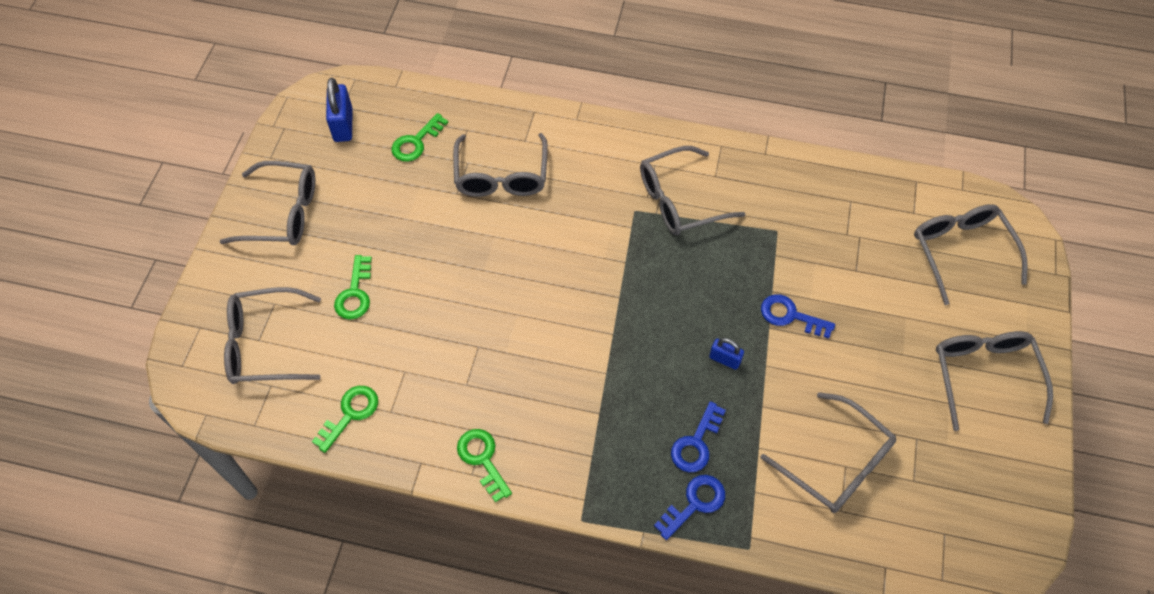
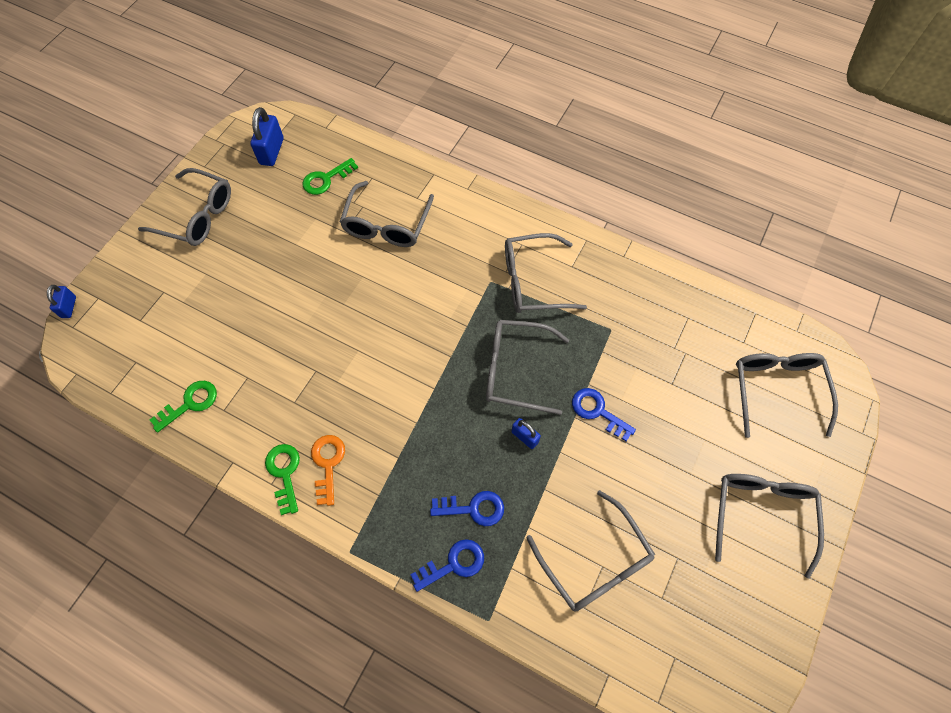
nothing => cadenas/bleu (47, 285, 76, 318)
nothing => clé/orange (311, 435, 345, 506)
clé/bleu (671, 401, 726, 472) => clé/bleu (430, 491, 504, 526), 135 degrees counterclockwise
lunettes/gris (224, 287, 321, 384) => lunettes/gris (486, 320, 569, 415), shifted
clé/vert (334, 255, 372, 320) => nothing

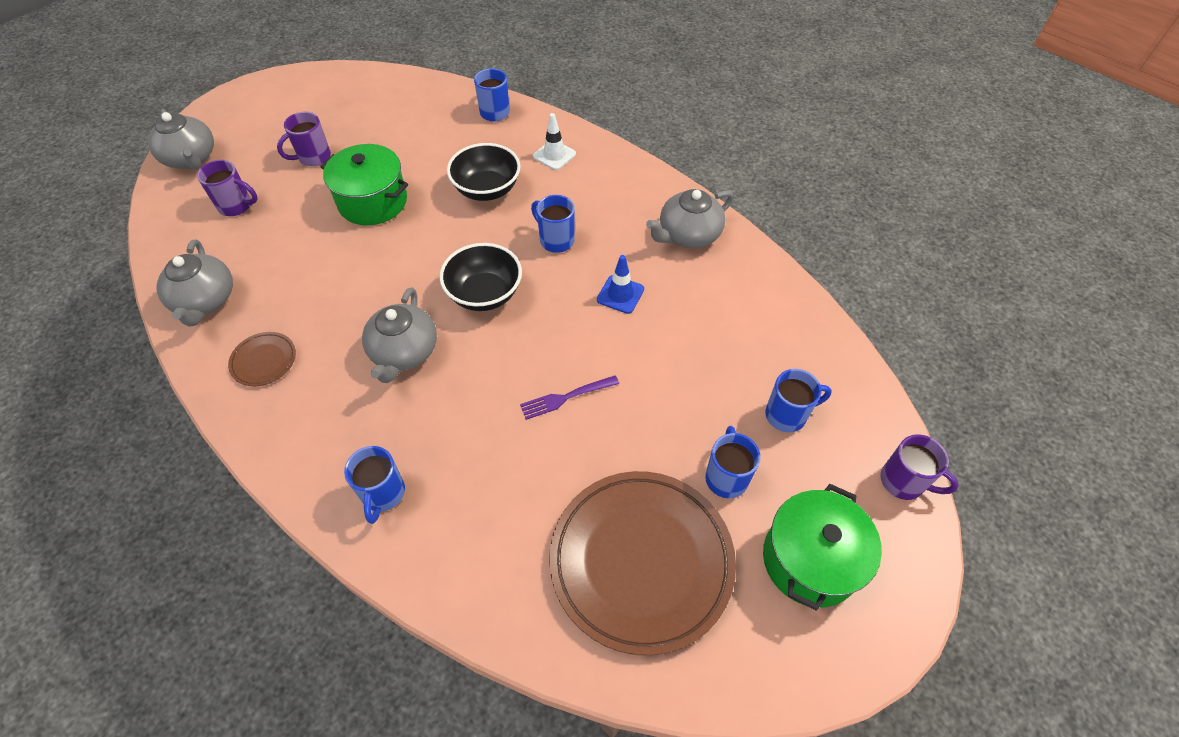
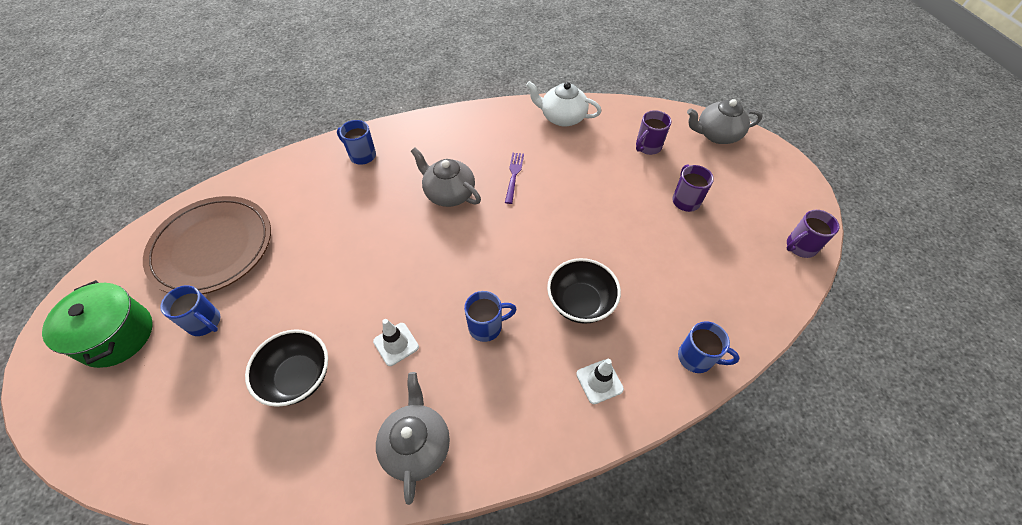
bol/noir (439, 243, 522, 311) => bol/noir (245, 329, 328, 407), shifted
cône de chantier/bleu (597, 255, 644, 314) => cône de chantier/blanc (373, 319, 419, 366)
fourchette/violet (520, 375, 619, 420) => fourchette/violet (505, 153, 524, 204), shifted
théière/gris (157, 240, 233, 327) => théière/blanc (526, 81, 601, 127)
tasse/violet (881, 435, 959, 500) => tasse/violet (787, 210, 840, 258), shifted
assiette/marron (228, 332, 296, 386) => nothing
marmite/vert (320, 144, 408, 225) => nothing
tasse/bleu (765, 369, 832, 432) => nothing

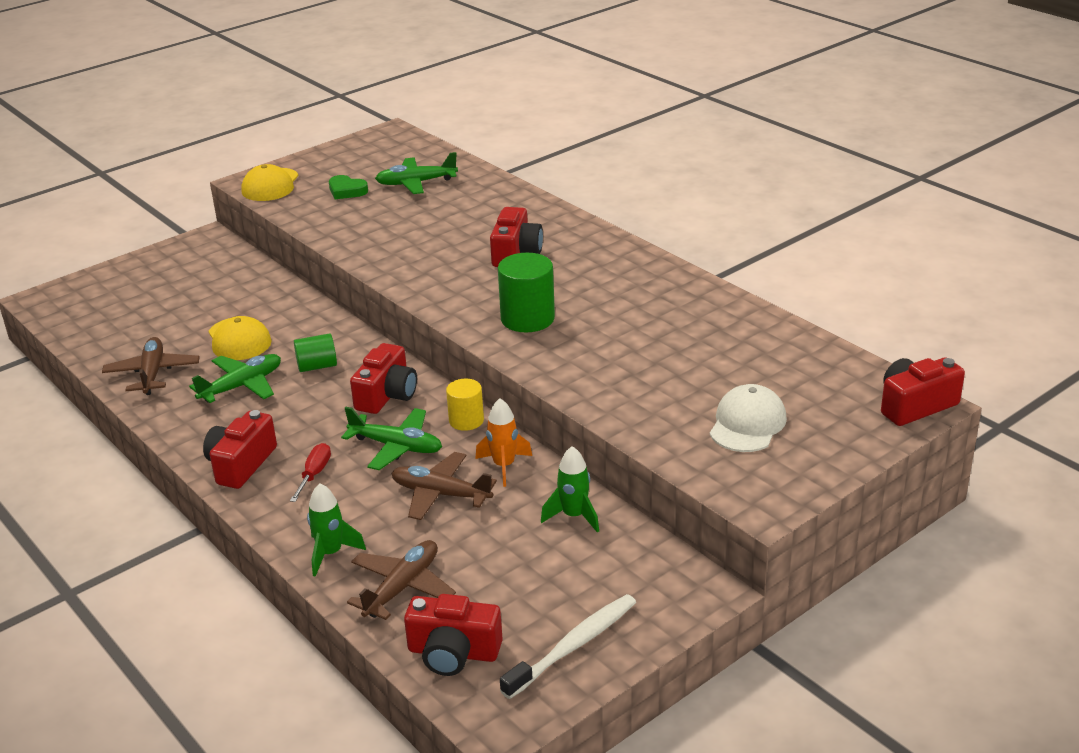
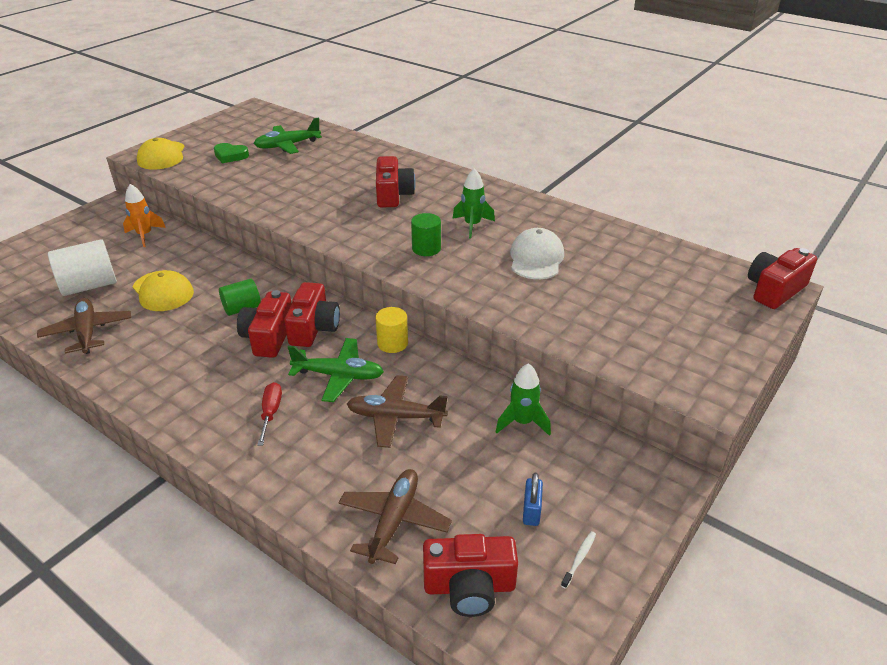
nothing => cylindre/blanc (48, 239, 117, 296)
fusée/orange (476, 398, 532, 487) => fusée/orange (123, 184, 166, 247), shifted
appareil photo/rouge (203, 410, 277, 489) => appareil photo/rouge (237, 290, 292, 358), shifted
cylindre/vert (498, 253, 555, 332) => cylindre/vert (411, 213, 441, 256), x0.62
fusée/vert (307, 483, 366, 577) => fusée/vert (452, 169, 495, 239), shifted
casquette/blanc (710, 384, 787, 452) => casquette/blanc (510, 228, 564, 279), shifted
nothing => cadenas/bleu (523, 473, 543, 526)
brosse à dents/blanc (500, 594, 636, 699) => brosse à dents/blanc (561, 531, 596, 589), x0.43
avion/vert (189, 354, 281, 403) => nothing

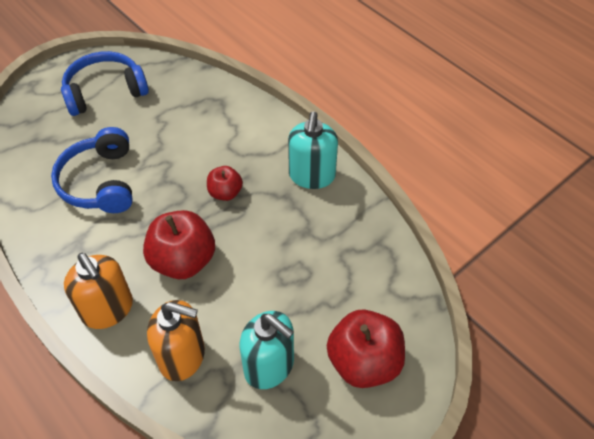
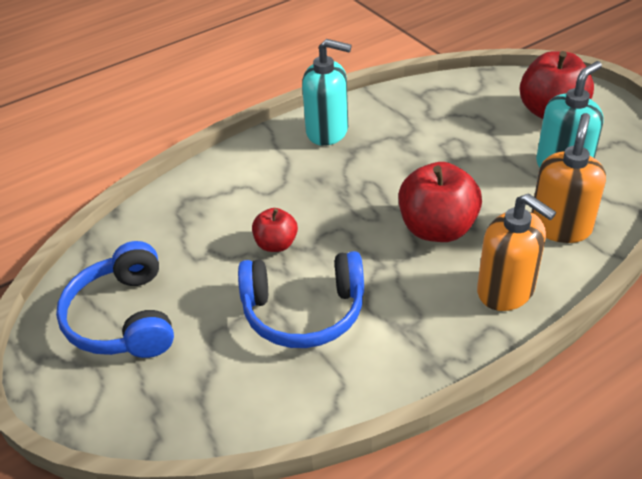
pomme/rouge (207, 166, 243, 201) => pomme/rouge (252, 208, 298, 252), shifted
distributeur de savon/orange (64, 253, 133, 329) => distributeur de savon/orange (477, 193, 556, 311), 75 degrees clockwise

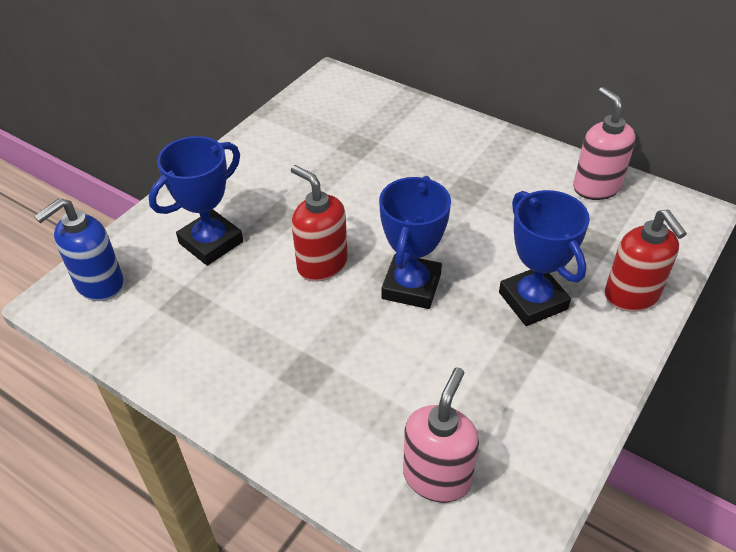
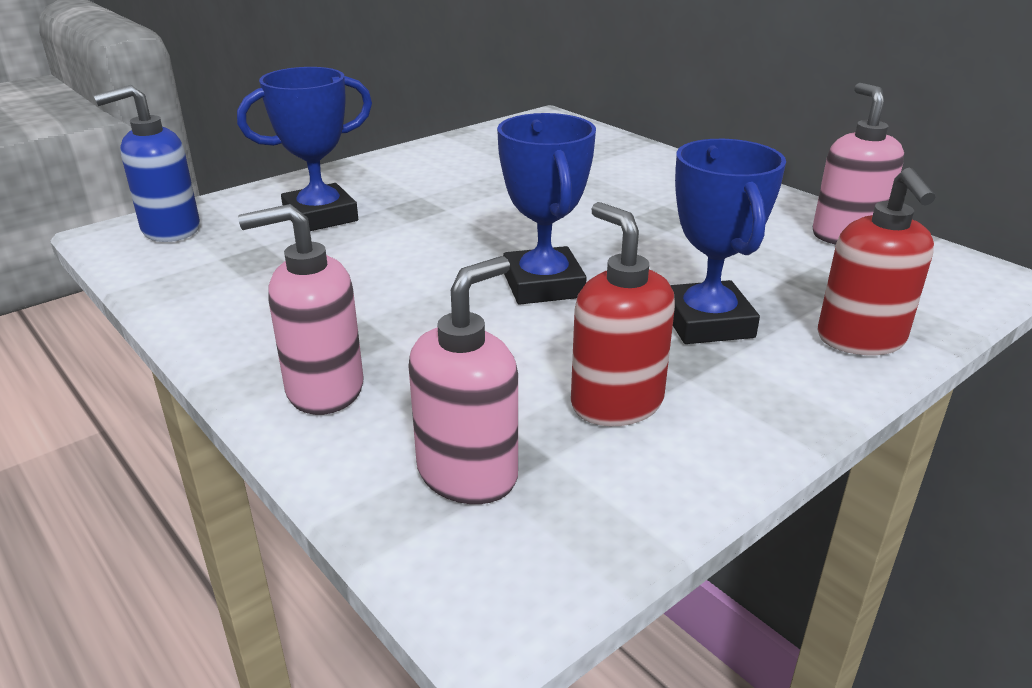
nothing => distributeur de savon/rose (238, 204, 364, 415)
trophée/bleu (379, 176, 451, 309) => trophée/bleu (497, 113, 596, 305), 45 degrees counterclockwise
distributeur de savon/rouge (291, 165, 348, 282) => distributeur de savon/rouge (571, 202, 675, 426), shifted

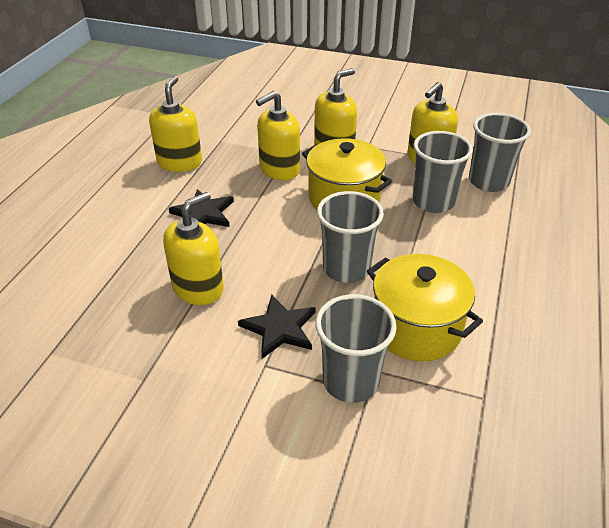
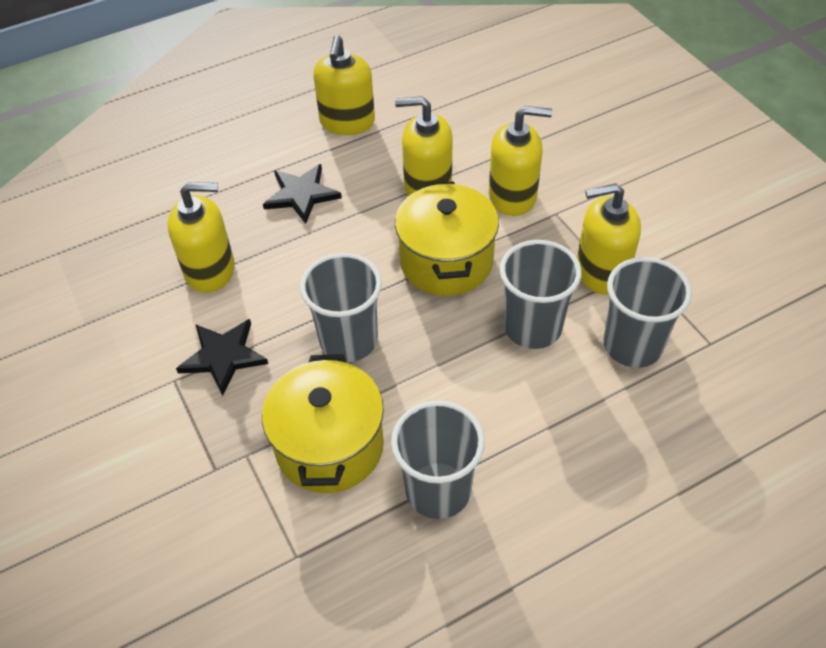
distributeur de savon/jaune (149, 76, 202, 172) => distributeur de savon/jaune (313, 35, 375, 135), 135 degrees clockwise
gobelet/gris (315, 294, 397, 403) => gobelet/gris (391, 401, 485, 519), shifted

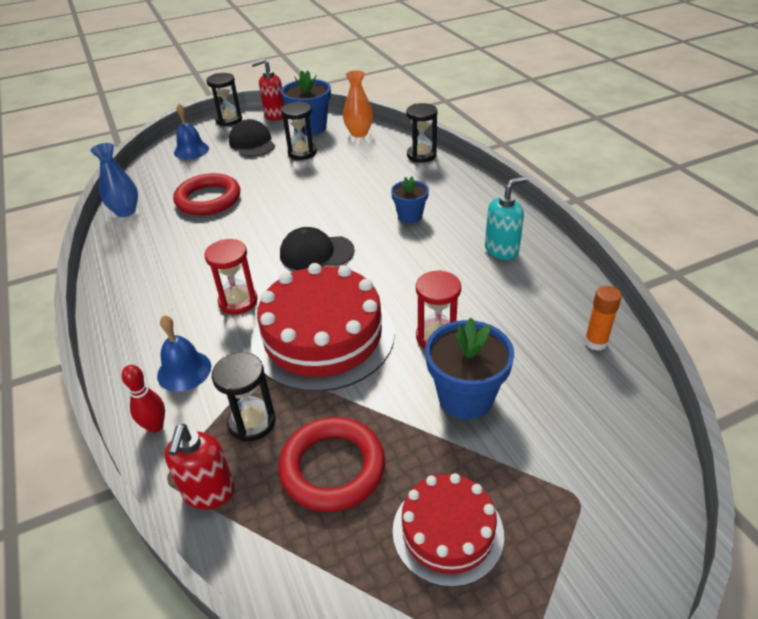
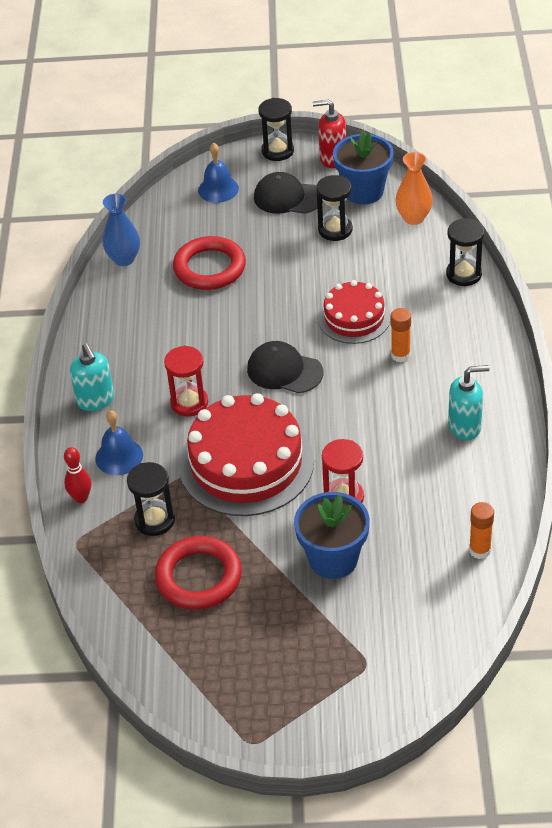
nothing => distributeur de savon/turquoise (70, 343, 114, 411)
casquette/noir (229, 119, 275, 157) => casquette/noir (254, 172, 323, 214), 75 degrees counterclockwise
gâteau/rouge (393, 473, 504, 587) => gâteau/rouge (318, 280, 391, 344), shifted
pot de fleurs/bleu (391, 176, 429, 223) => bâton de colle/orange (391, 308, 411, 362)
distributeur de savon/rouge (164, 424, 235, 509) => nothing

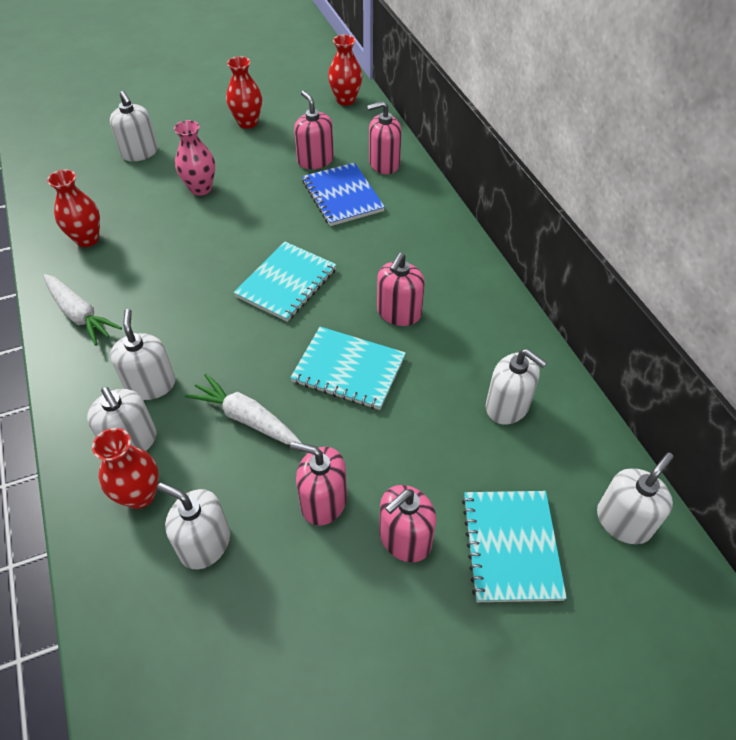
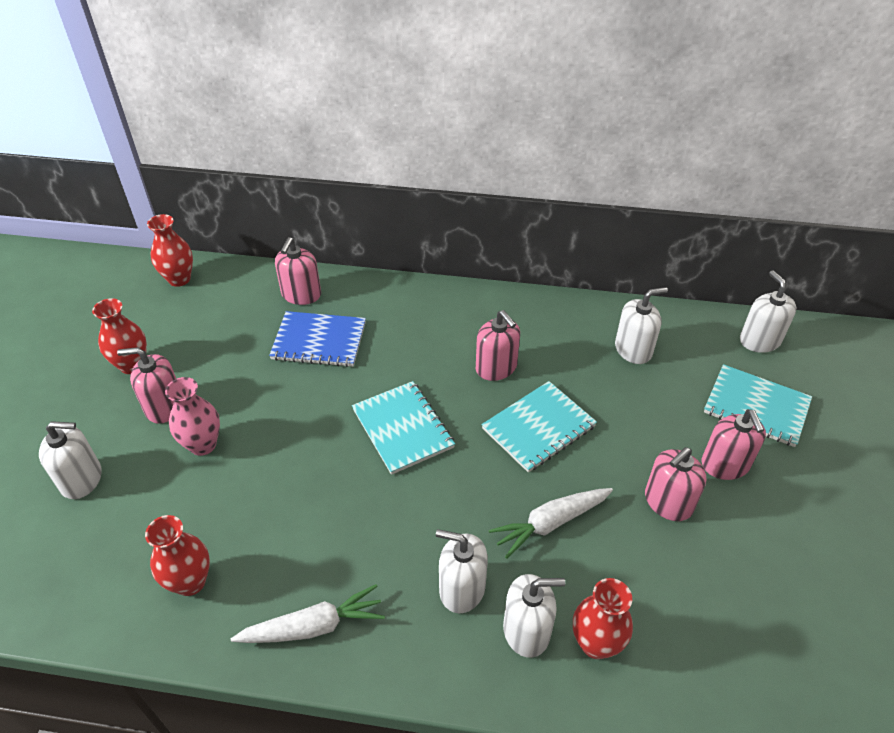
distributeur de savon/rose (294, 91, 334, 169) => distributeur de savon/rose (117, 347, 176, 424), shifted
distributeur de savon/blanc (157, 483, 230, 569) => nothing

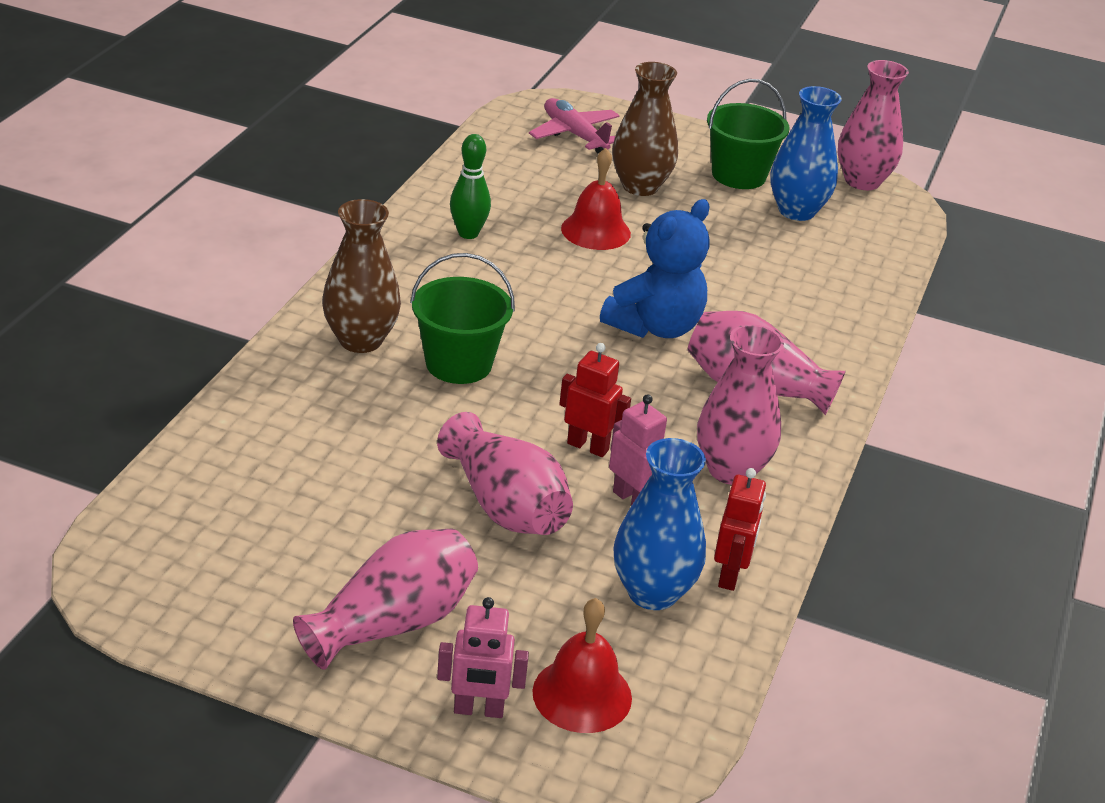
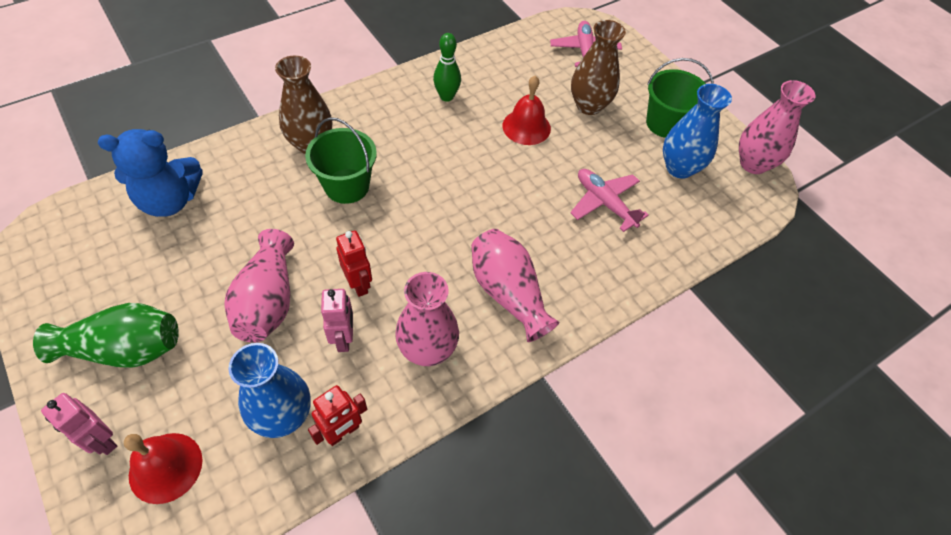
vase/rose (293, 529, 478, 670) => vase/vert (33, 303, 179, 368)
ours en peluche/bleu (600, 199, 710, 338) => ours en peluche/bleu (98, 129, 203, 217), shifted
nothing => avion/rose (570, 169, 649, 232)

